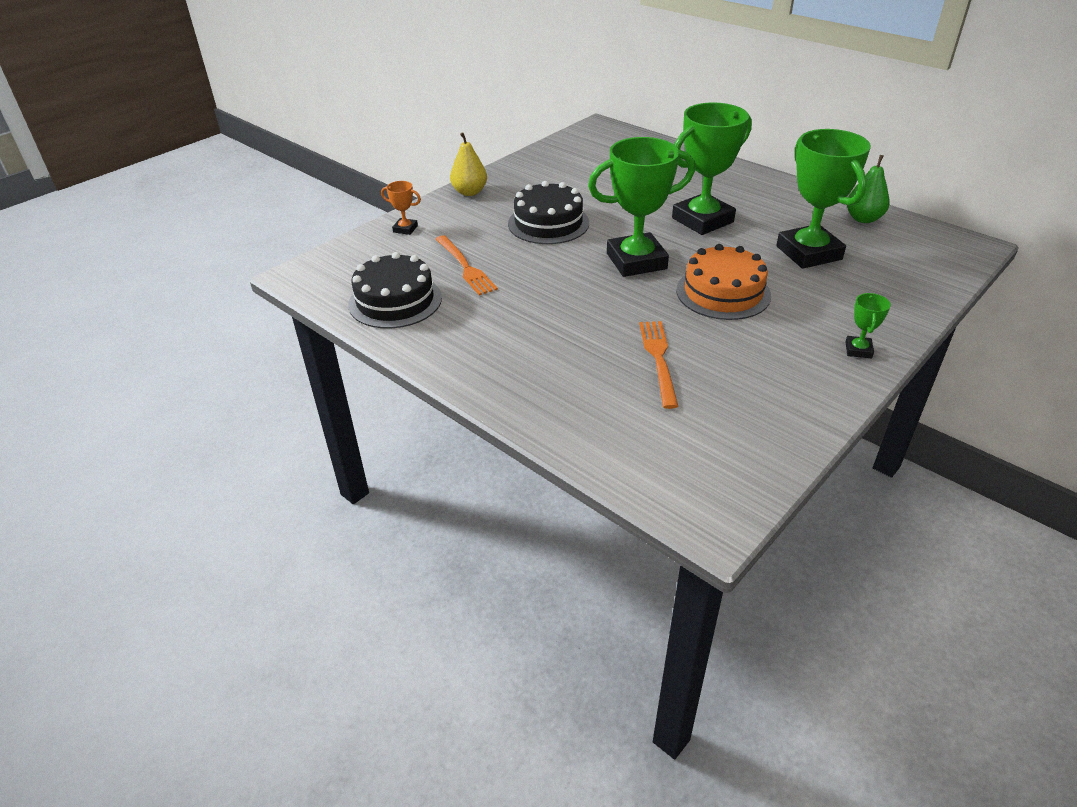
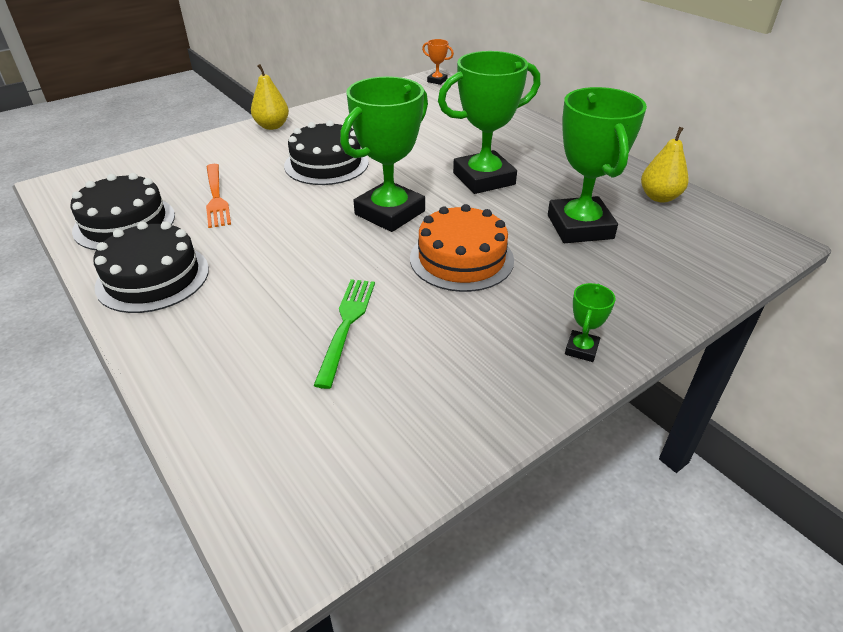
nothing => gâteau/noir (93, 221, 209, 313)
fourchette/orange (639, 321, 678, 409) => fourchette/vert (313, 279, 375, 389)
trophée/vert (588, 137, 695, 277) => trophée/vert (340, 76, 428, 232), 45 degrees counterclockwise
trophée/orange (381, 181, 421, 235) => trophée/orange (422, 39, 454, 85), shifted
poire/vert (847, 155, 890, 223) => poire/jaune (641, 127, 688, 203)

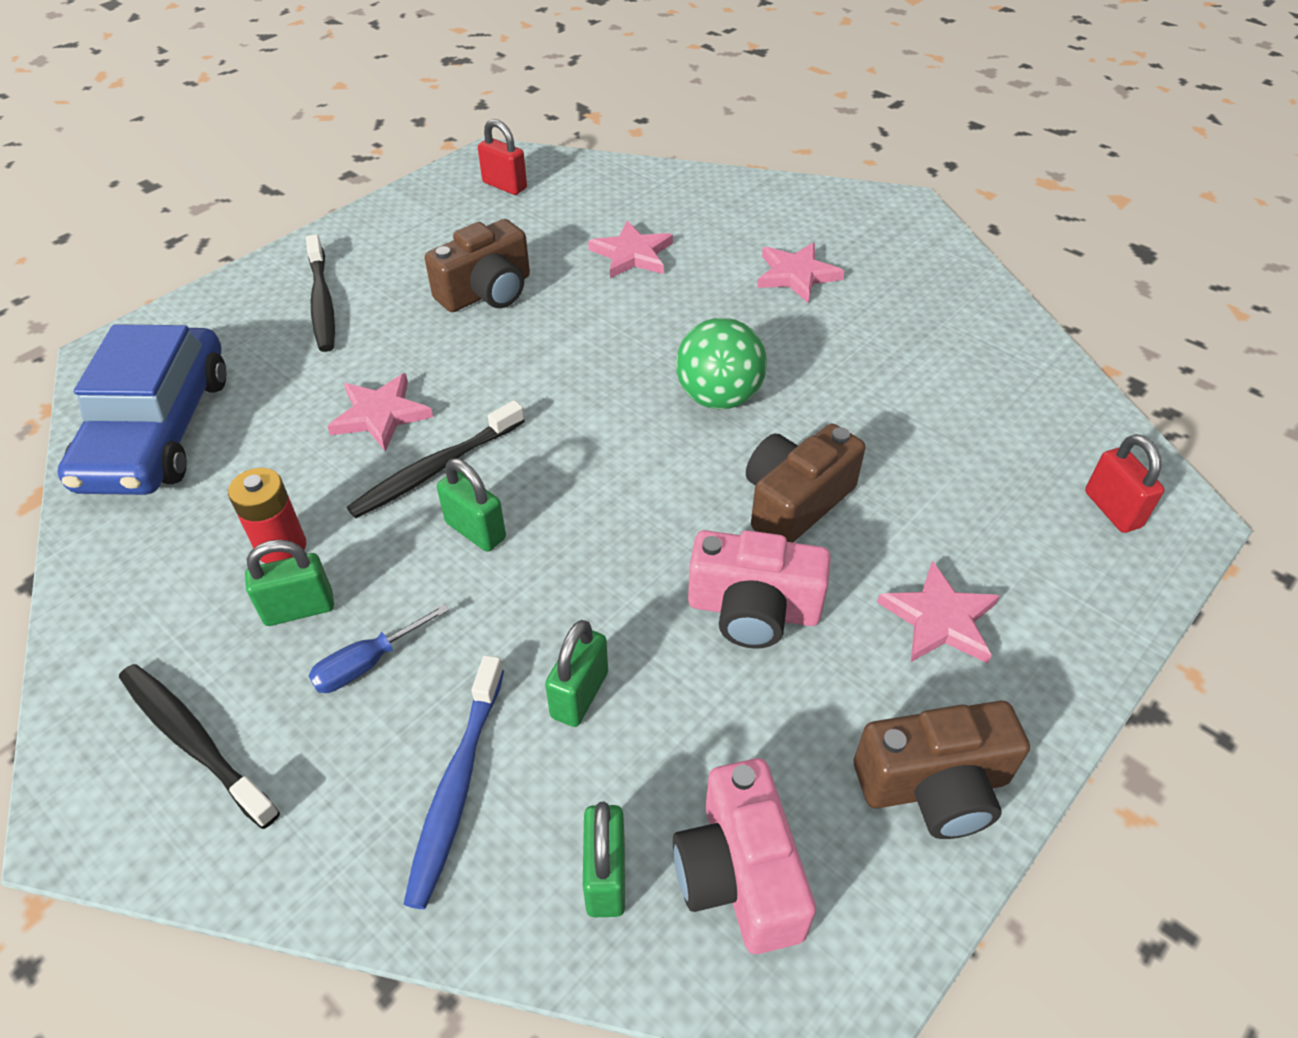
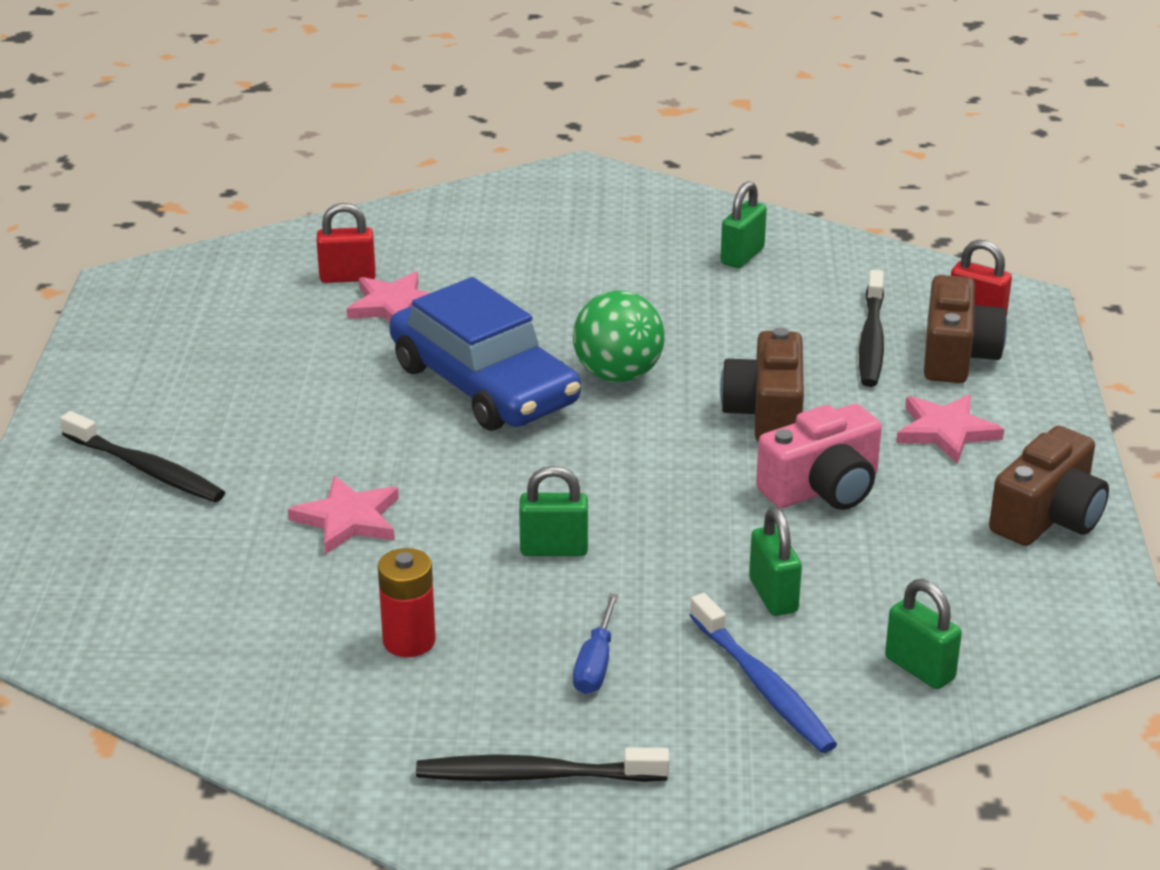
cadenas/rouge (478, 119, 527, 195) => cadenas/rouge (317, 203, 376, 283), shifted
voiture/bleu (57, 324, 226, 495) => voiture/bleu (389, 277, 581, 431), shifted
cadenas/vert (245, 540, 334, 626) => cadenas/vert (720, 181, 767, 268), shifted
brosse à dents/noir (347, 400, 525, 518) => brosse à dents/noir (859, 270, 884, 387), shifted
appareil photo/marron (425, 219, 530, 312) => appareil photo/marron (924, 275, 1007, 383), shifted
appareil photo/rose (673, 758, 816, 954) => nothing
étoile/rose (757, 243, 844, 303) => nothing

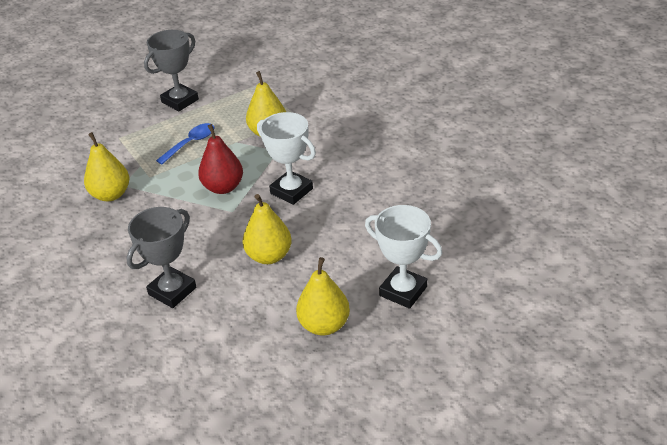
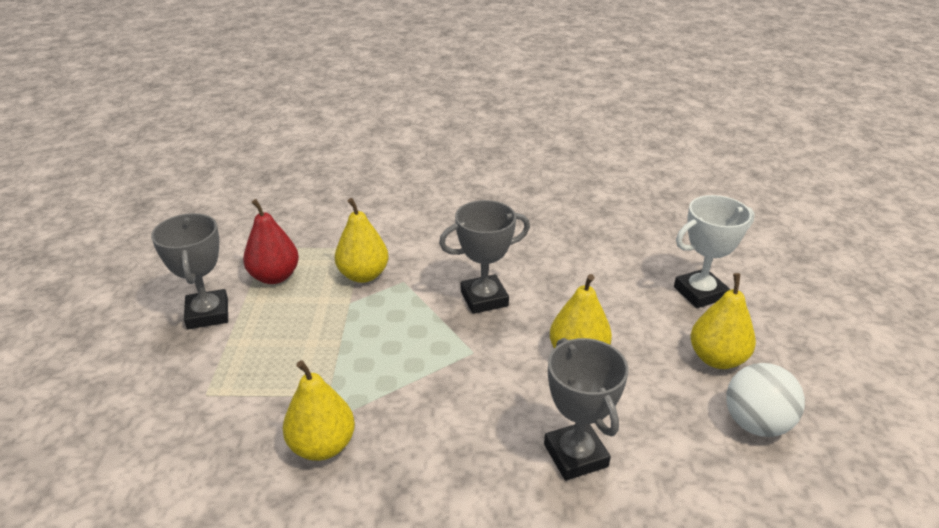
poire/rouge (198, 124, 243, 194) => poire/rouge (243, 199, 299, 284), shifted
trophée/blanc (257, 112, 316, 205) => trophée/gris (439, 200, 530, 314)
nothing => balle/blanc (726, 363, 805, 437)
cuillère/bleu (156, 123, 215, 164) => nothing

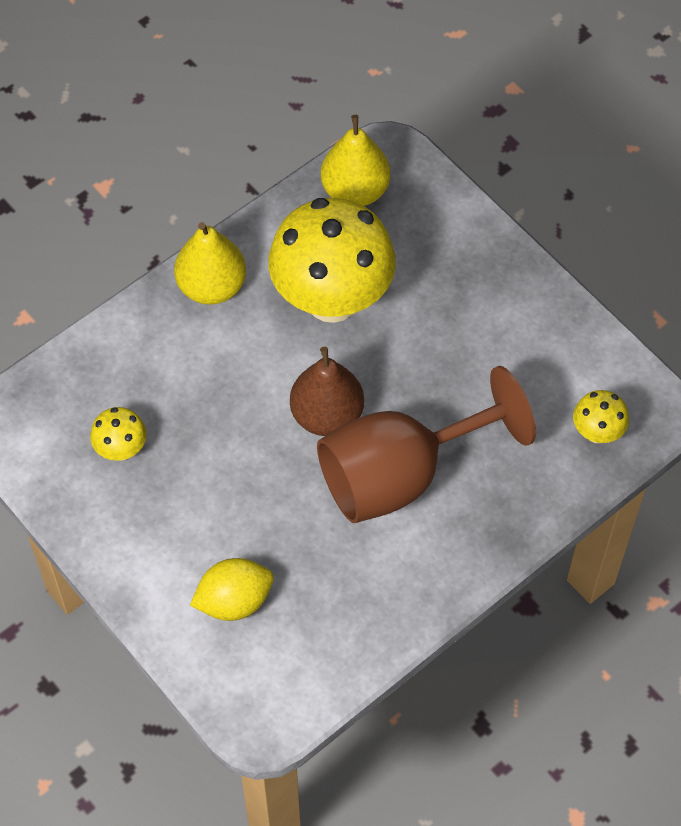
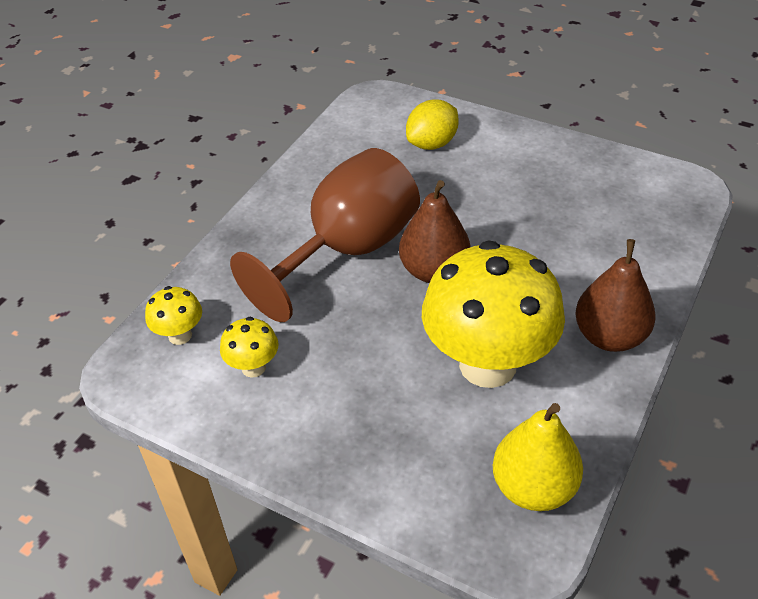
champignon/jaune (90, 407, 147, 461) => champignon/jaune (220, 317, 279, 378), shifted
poire/jaune (174, 222, 246, 305) => poire/marron (575, 239, 656, 352)

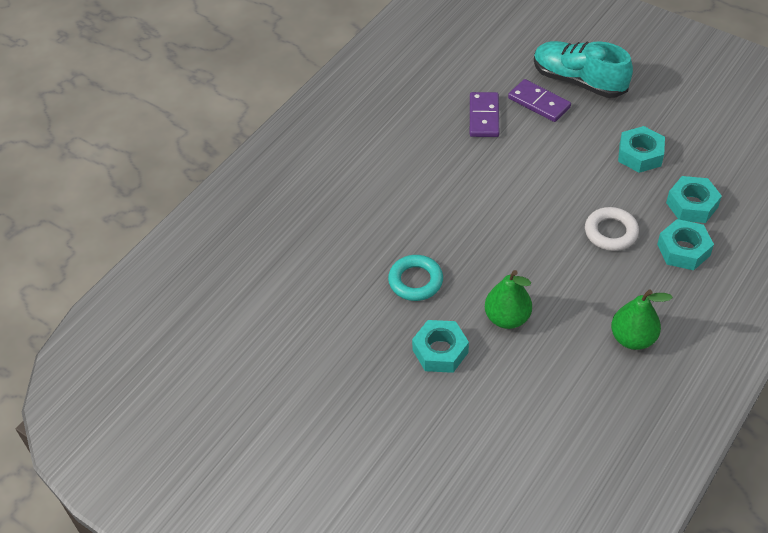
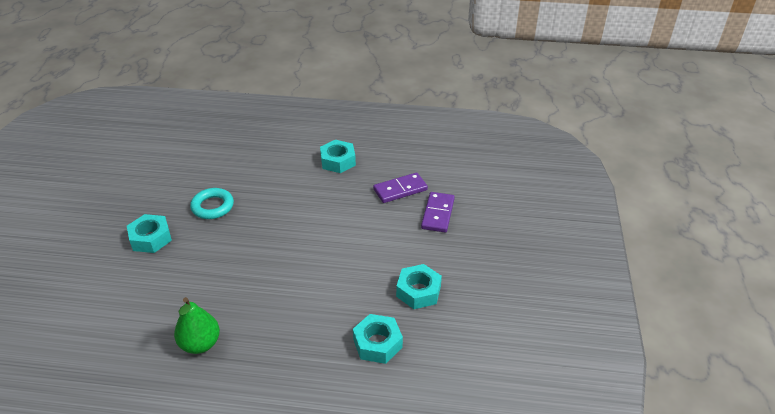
écrou/turquoise (657, 219, 714, 270) => écrou/turquoise (320, 140, 356, 173), shifted
poire/vert (485, 270, 532, 329) => nothing
chaussure/turquoise (534, 41, 633, 98) => nothing
anneau/blanc (585, 207, 639, 251) => nothing

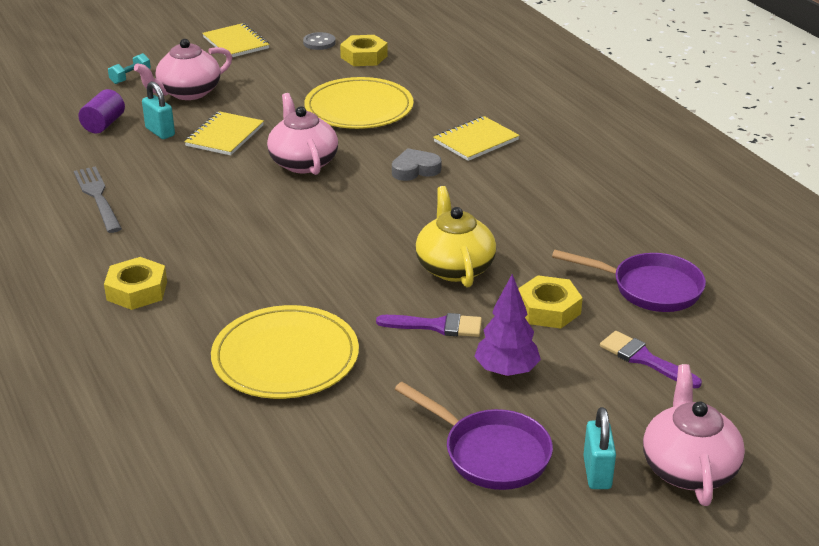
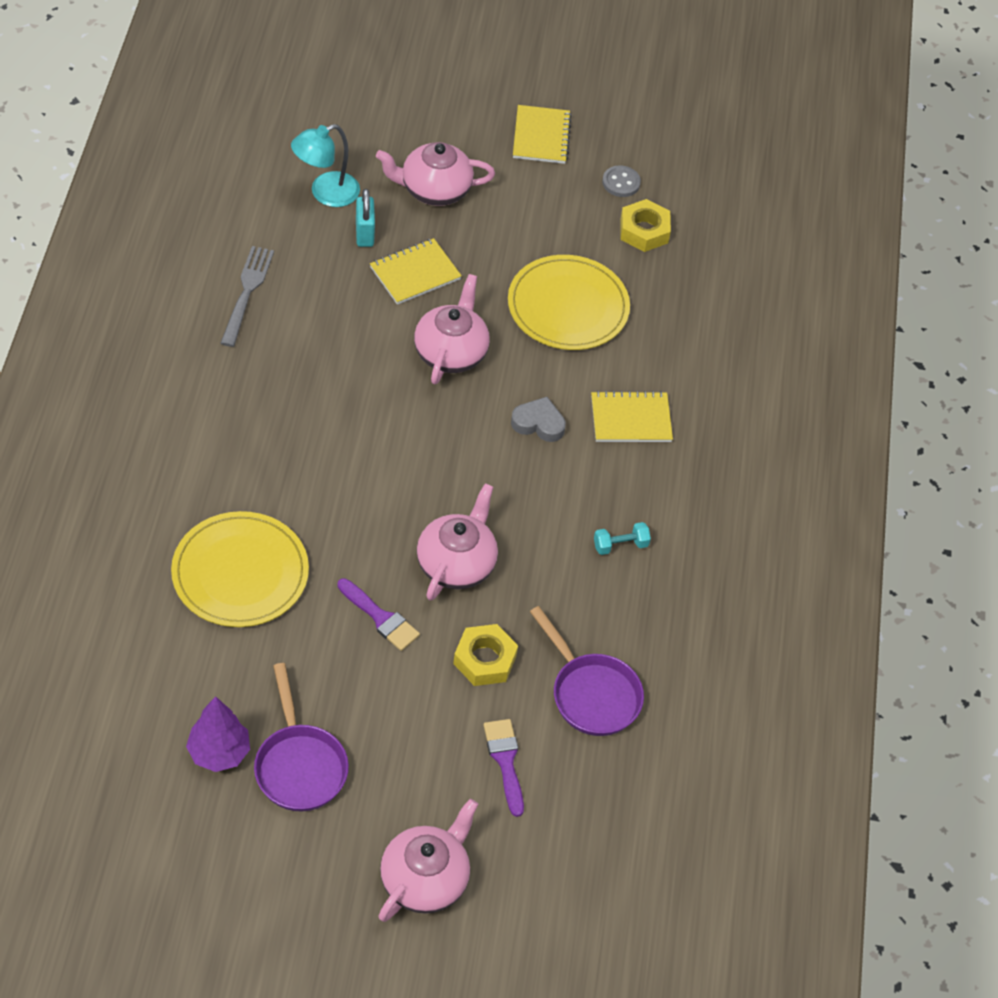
arbre/violet (474, 274, 541, 377) => arbre/violet (186, 696, 250, 772), shifted
cylindre/violet (78, 89, 125, 134) => lampe/turquoise (291, 124, 360, 207)
théière/jaune (415, 186, 496, 287) => théière/rose (417, 483, 498, 601)
haltère/turquoise (108, 53, 151, 84) => haltère/turquoise (594, 522, 651, 555), shifted
écrou/jaune (104, 257, 167, 310) => nothing
cadenas/turquoise (583, 407, 616, 489) => nothing

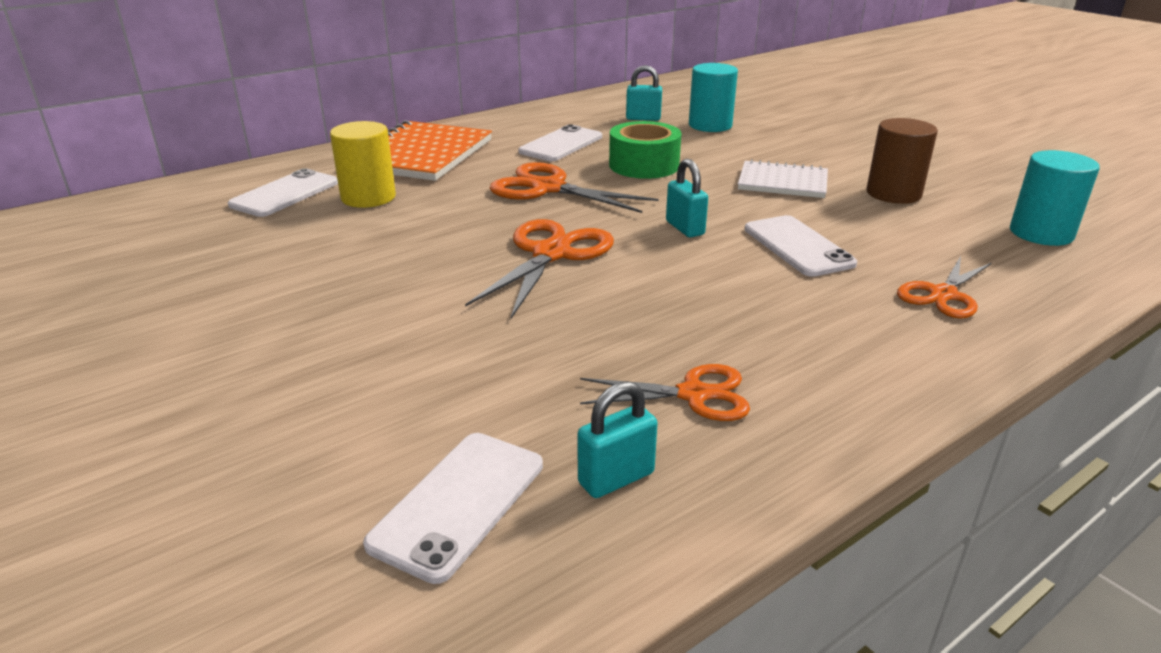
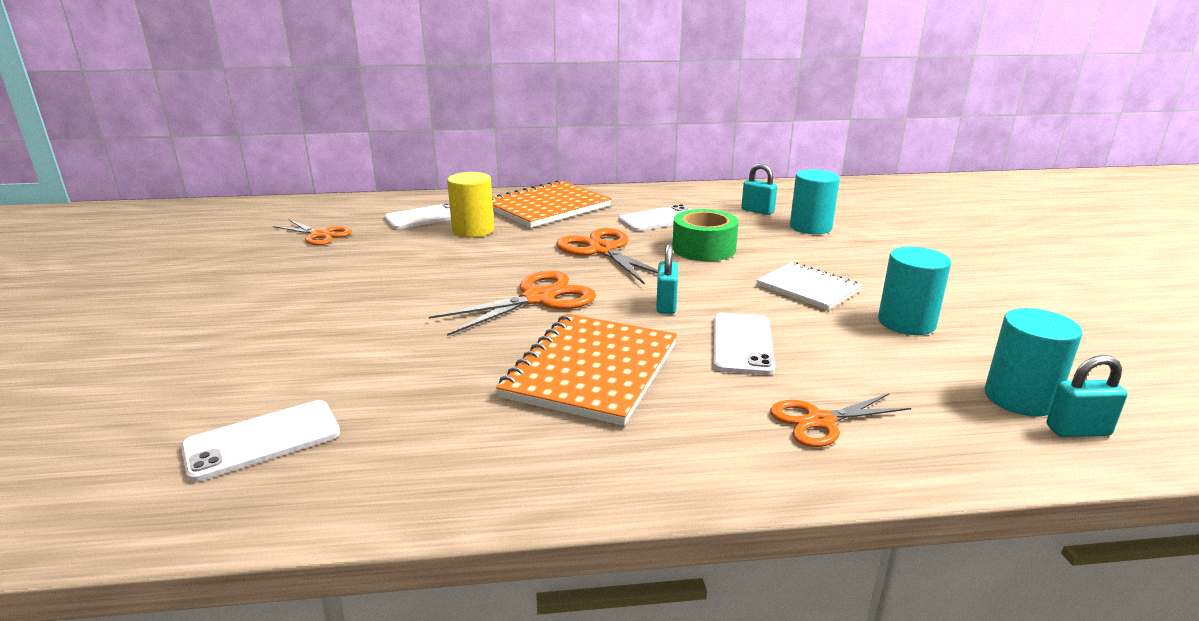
ciseaux/orange (580, 364, 750, 421) => ciseaux/orange (273, 220, 352, 245), shifted
nothing => carnet/orange (496, 314, 677, 426)
cylindre/marron (866, 118, 938, 204) => cylindre/turquoise (878, 247, 951, 335)
cadenas/turquoise (578, 381, 658, 498) => cadenas/turquoise (1047, 355, 1128, 437), shifted

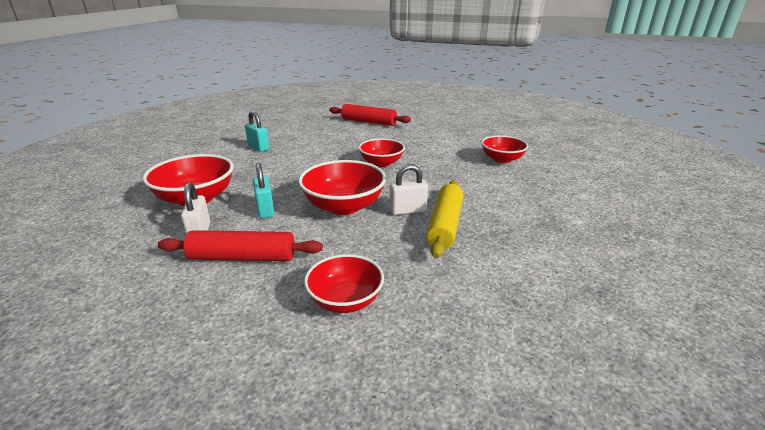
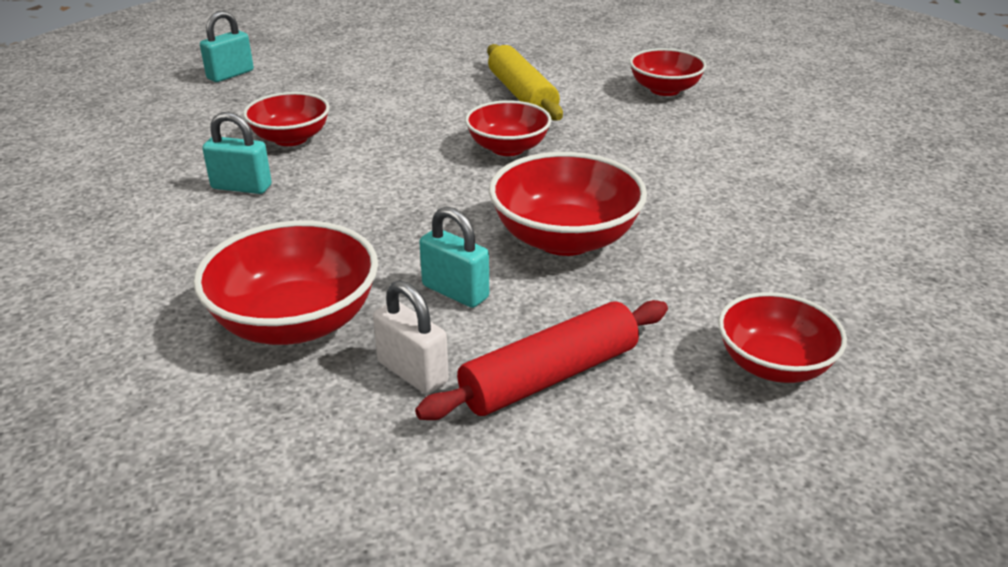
nothing => cadenas/turquoise (200, 11, 254, 82)
nothing => bol/rouge (243, 92, 330, 146)
rouleau à pâtisserie/jaune (426, 181, 463, 258) => rouleau à pâtisserie/jaune (487, 44, 563, 121), shifted
rouleau à pâtisserie/rouge (329, 104, 411, 126) => nothing
cadenas/blanc (390, 164, 428, 215) => nothing

